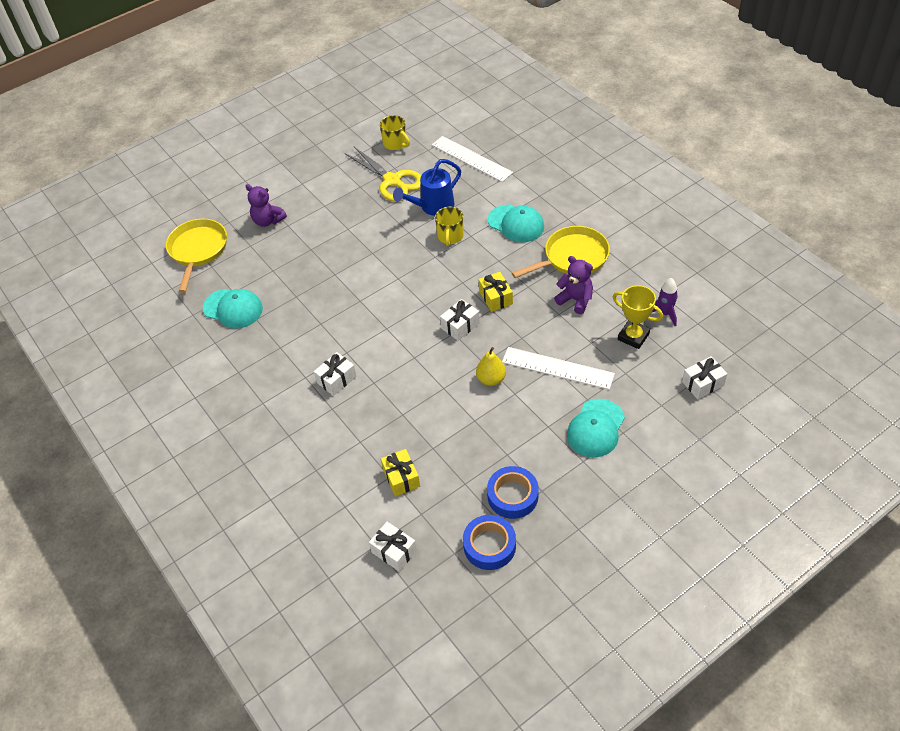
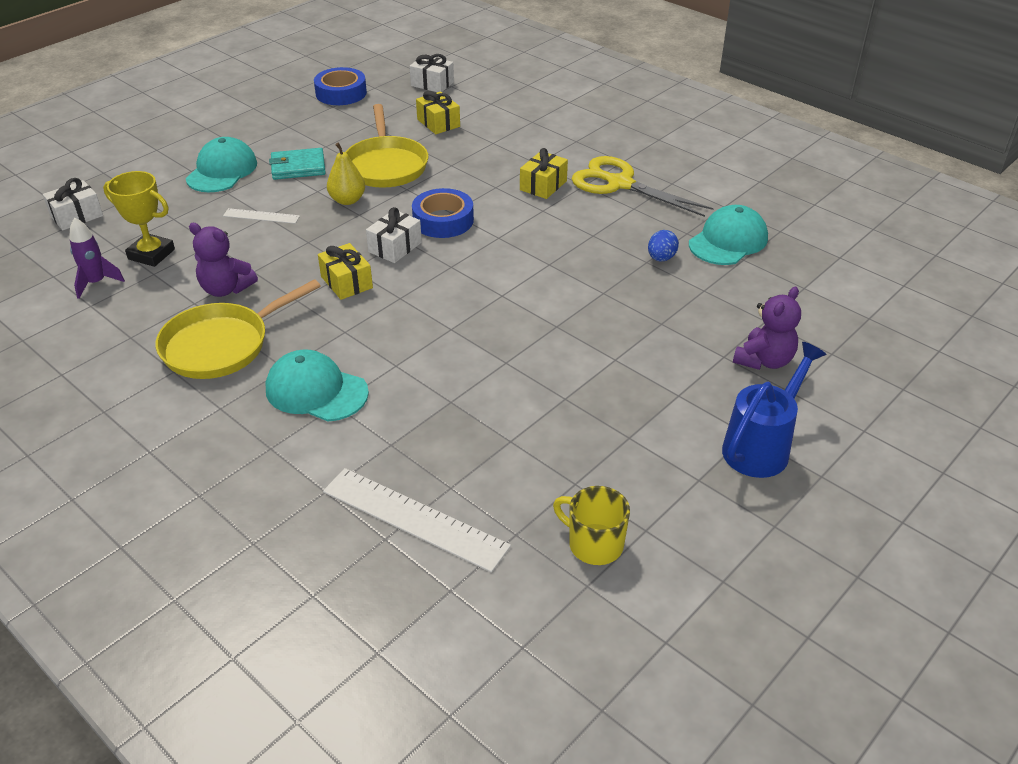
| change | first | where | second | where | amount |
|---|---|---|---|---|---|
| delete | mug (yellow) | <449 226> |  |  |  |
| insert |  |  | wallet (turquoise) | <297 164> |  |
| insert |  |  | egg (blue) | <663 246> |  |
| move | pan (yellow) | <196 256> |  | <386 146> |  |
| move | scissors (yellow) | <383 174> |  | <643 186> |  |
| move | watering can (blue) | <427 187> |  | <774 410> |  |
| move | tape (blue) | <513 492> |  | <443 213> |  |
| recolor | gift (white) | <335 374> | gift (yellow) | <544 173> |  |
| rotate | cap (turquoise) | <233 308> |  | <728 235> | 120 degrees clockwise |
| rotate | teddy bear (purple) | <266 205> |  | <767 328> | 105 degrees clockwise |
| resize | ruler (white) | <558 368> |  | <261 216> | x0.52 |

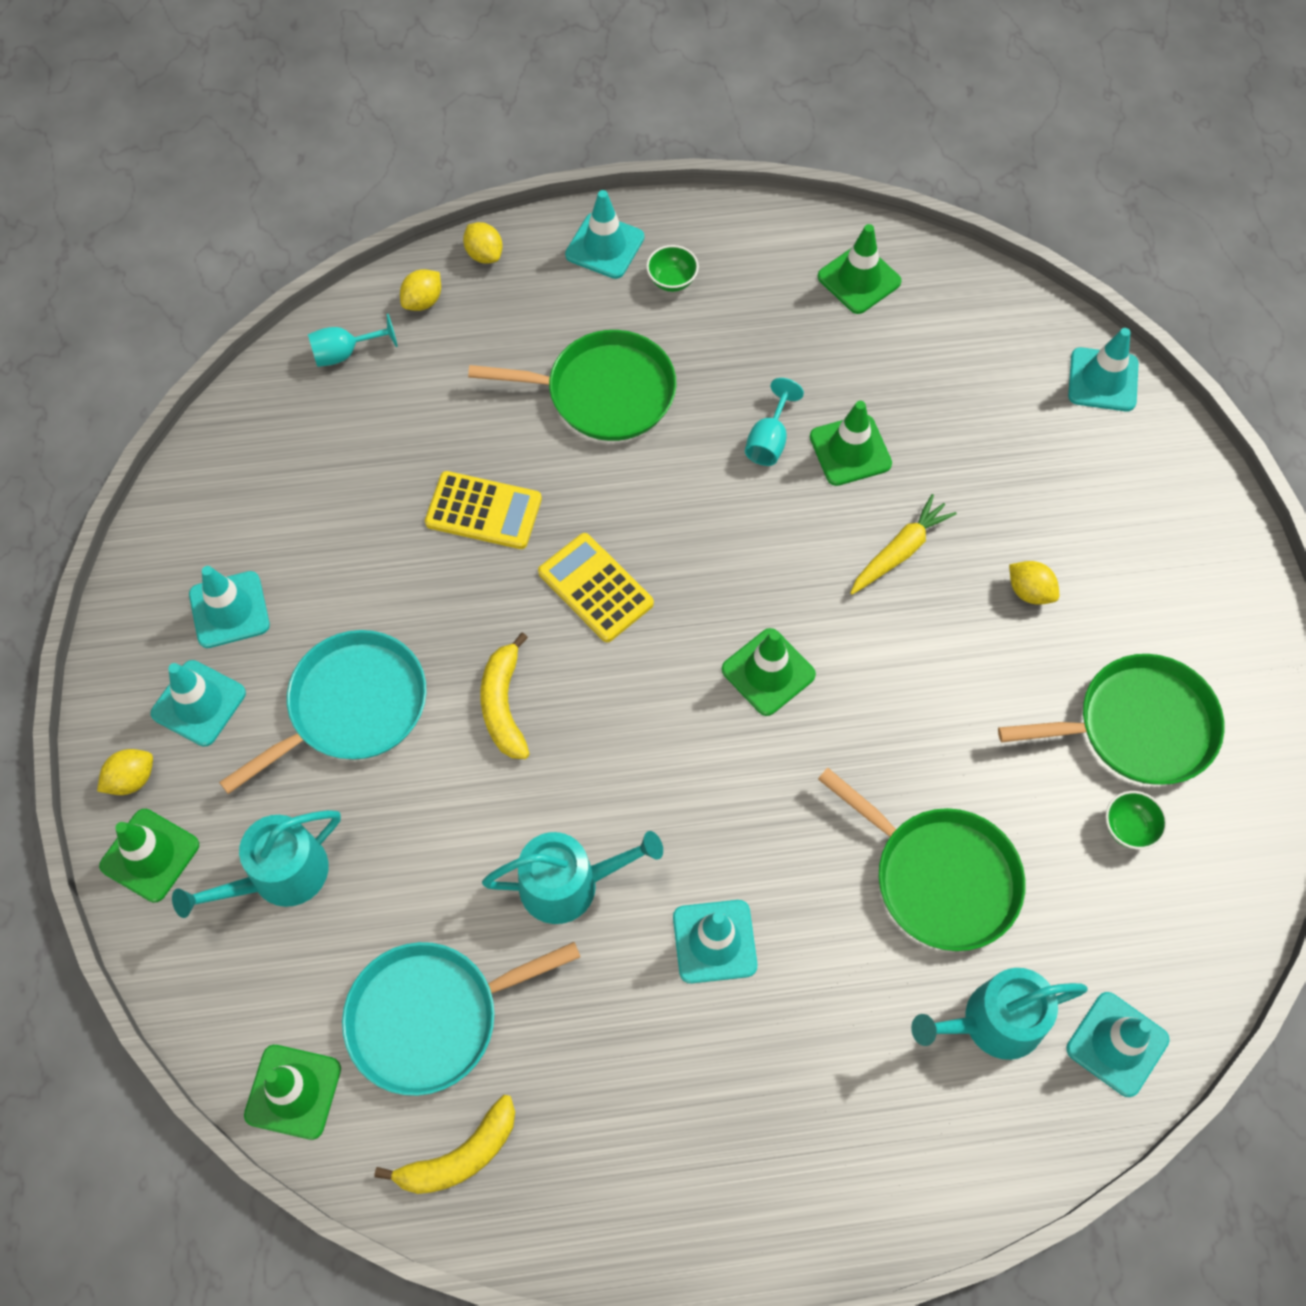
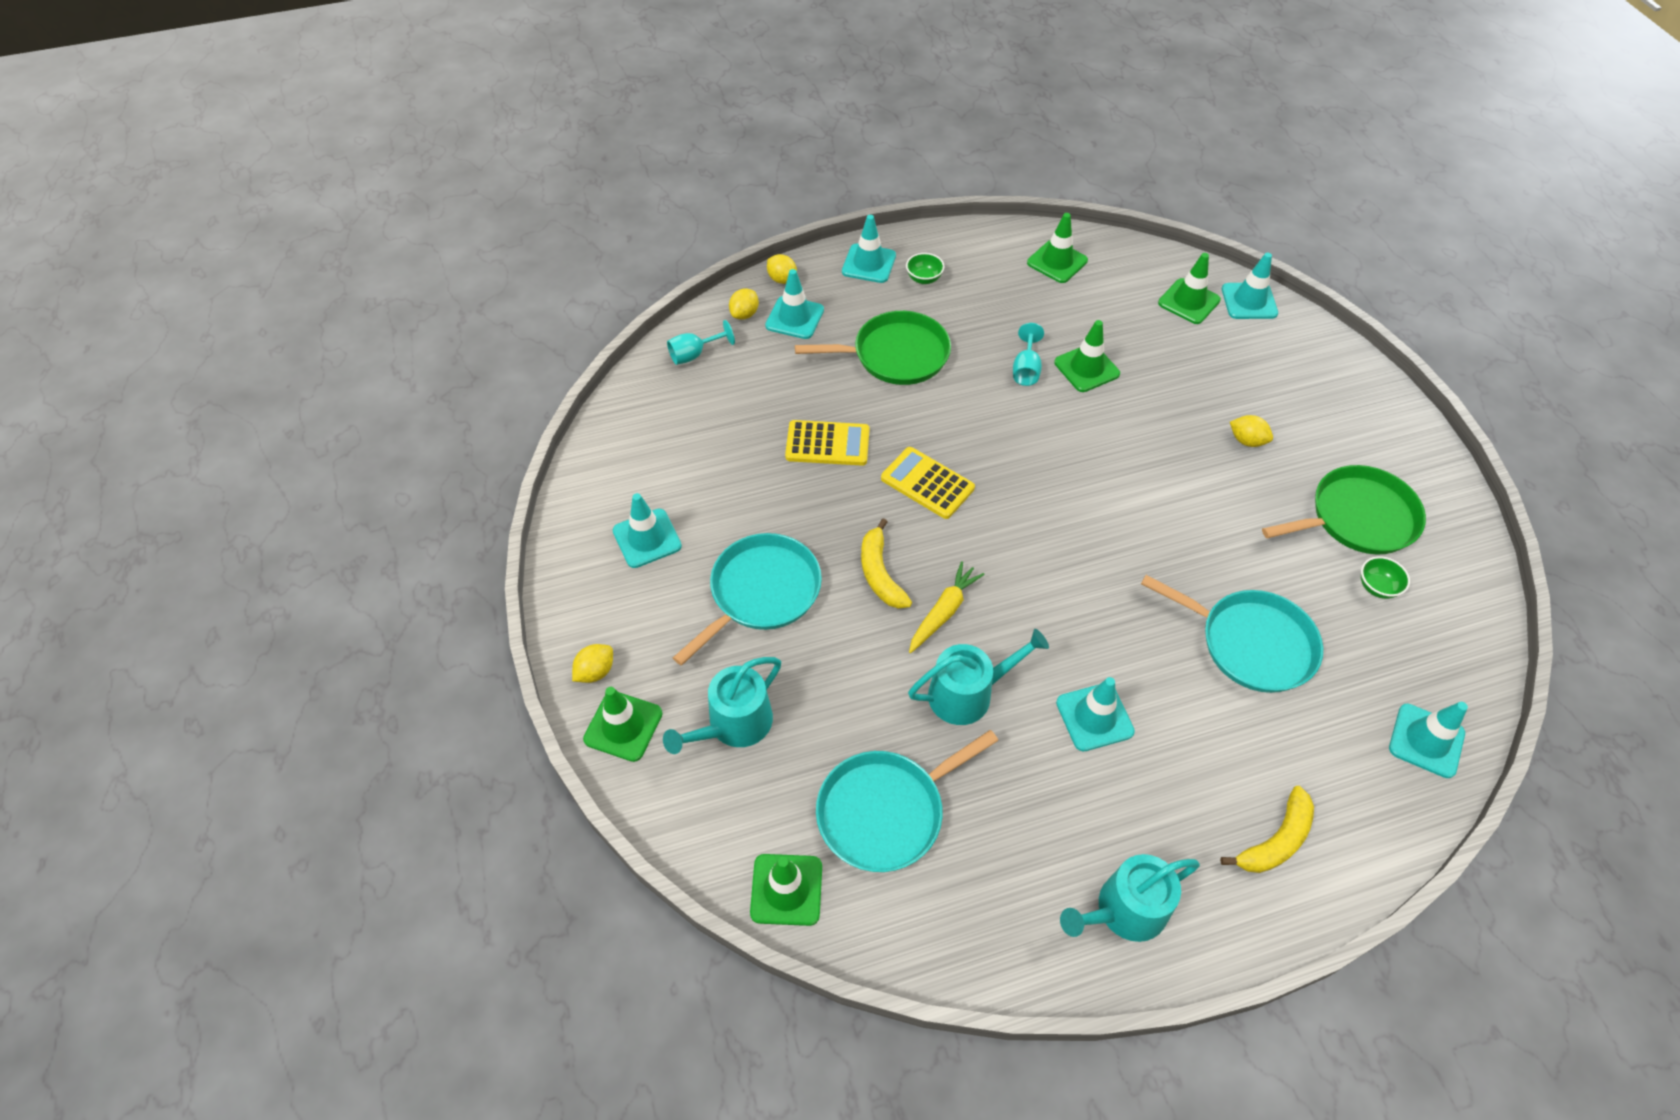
| change | first | where | second | where | amount |
|---|---|---|---|---|---|
| move | traffic cone (turquoise) | <198 703> |  | <794 304> |  |
| move | banana (yellow) | <444 1144> |  | <1267 829> |  |
| move | traffic cone (green) | <769 672> |  | <1189 288> |  |
| move | carrot (yellow) | <903 544> |  | <947 607> |  |
| move | watering can (turquoise) | <999 1014> |  | <1130 898> |  |
| recolor | pan (green) | <922 859> | pan (turquoise) | <1232 634> |  |

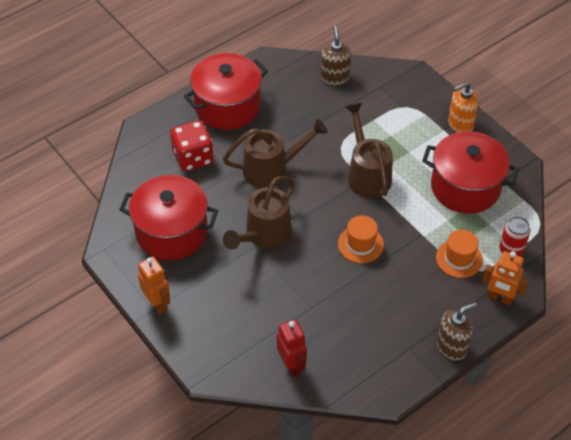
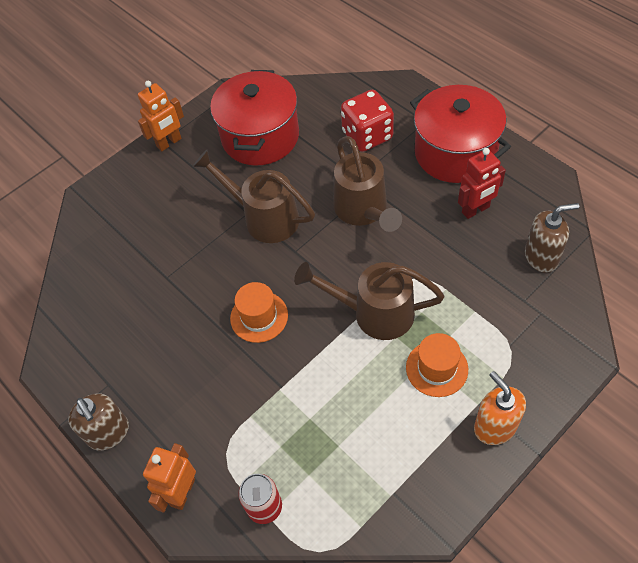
| change | first | where | second | where | amount |
|---|---|---|---|---|---|
| delete | pot (red) | <470 172> |  |  |  |
| move | robot (red) | <292 348> |  | <482 183> |  |
| move | hat (orange) | <459 254> |  | <437 365> |  |
| rotate | watering can (brown) | <369 150> |  | <369 301> | 150 degrees counterclockwise |

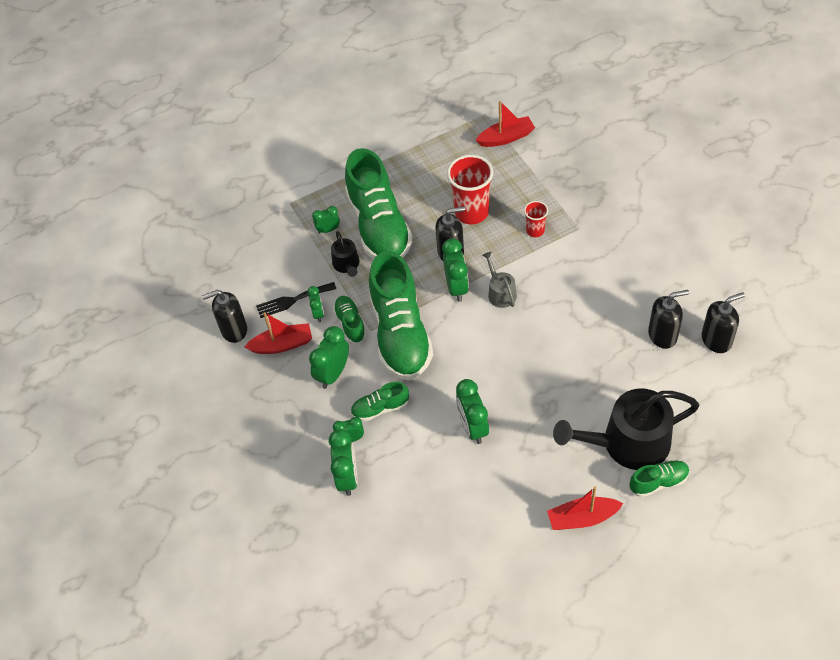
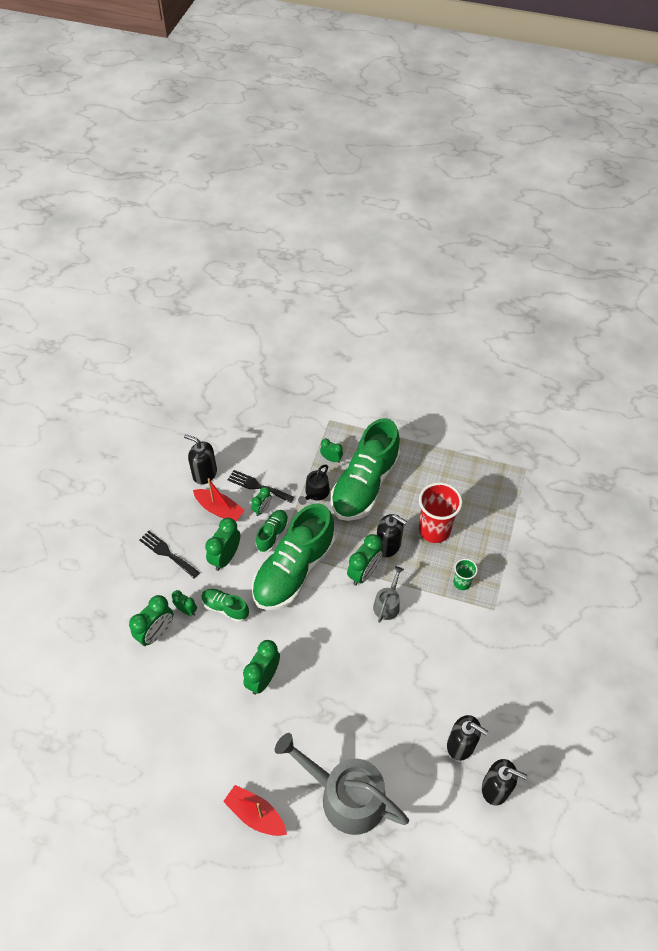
| change | first | where | second | where | amount |
|---|---|---|---|---|---|
| delete | boat (red) | <505 124> |  |  |  |
| delete | shoe (green) | <660 478> |  |  |  |
| insert |  |  | fork (black) | <169 554> |  |
| recolor | cup (red) | <536 219> | cup (green) | <465 574> |  |
| recolor | watering can (black) | <626 429> | watering can (grey) | <342 784> |  |
| rotate | clock (green) | <329 357> |  | <222 544> | 45 degrees counterclockwise |

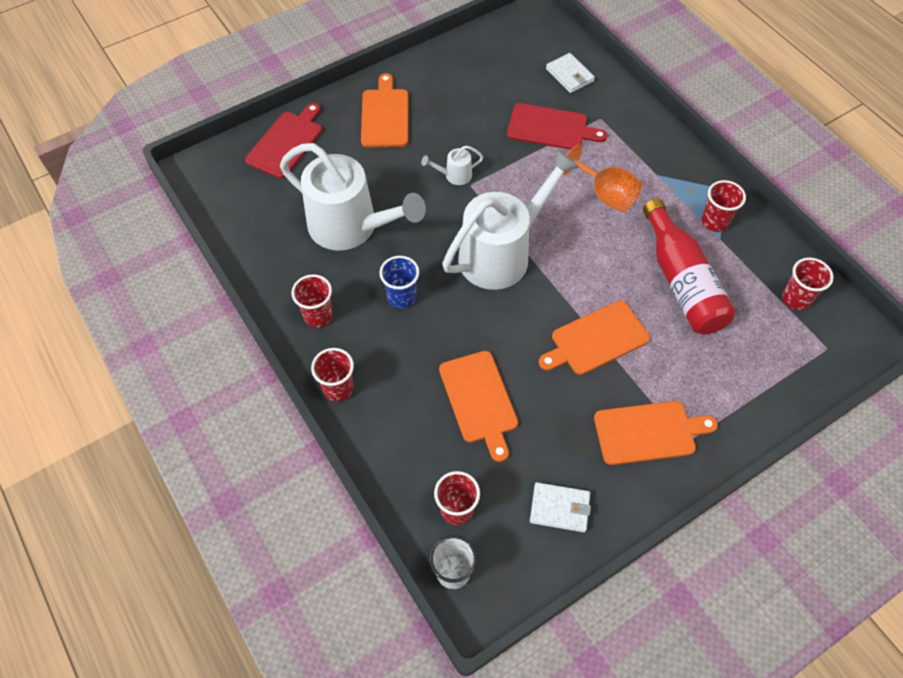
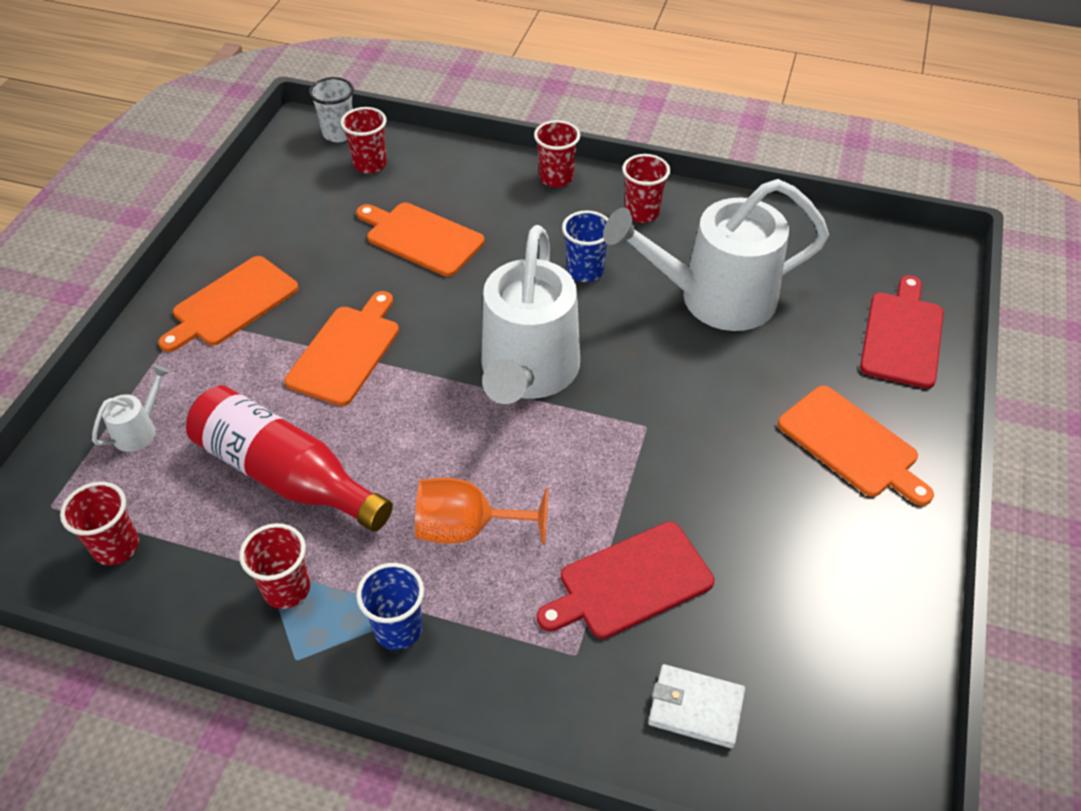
| change | first | where | second | where | amount |
|---|---|---|---|---|---|
| delete | wallet (white) | <560 507> |  |  |  |
| insert |  |  | cup (blue) | <390 606> |  |
| move | watering can (white) | <452 165> |  | <131 408> |  |
| rotate | cutting board (red) | <283 141> |  | <902 332> | 150 degrees counterclockwise |

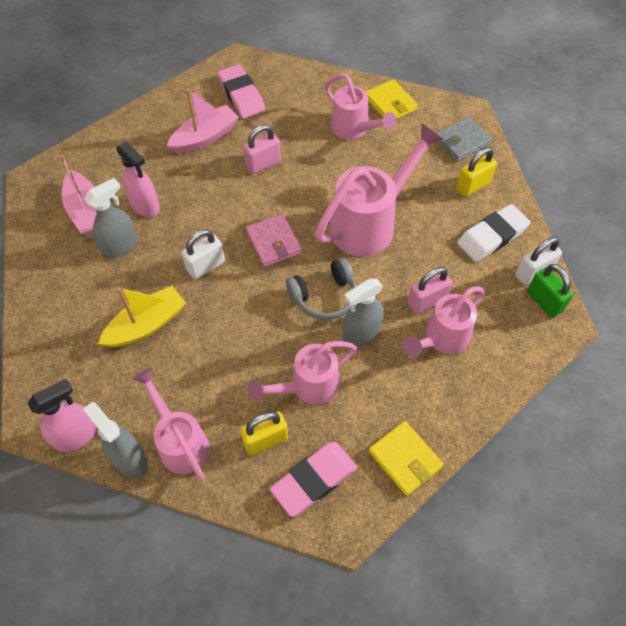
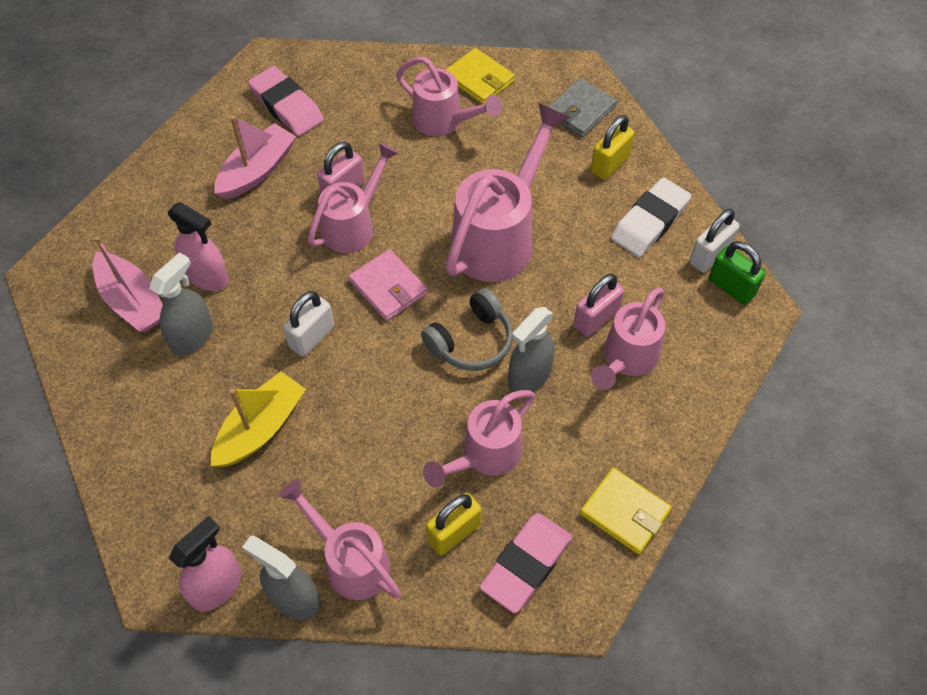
| change | first | where | second | where | amount |
|---|---|---|---|---|---|
| insert |  |  | watering can (pink) | <353 197> |  |

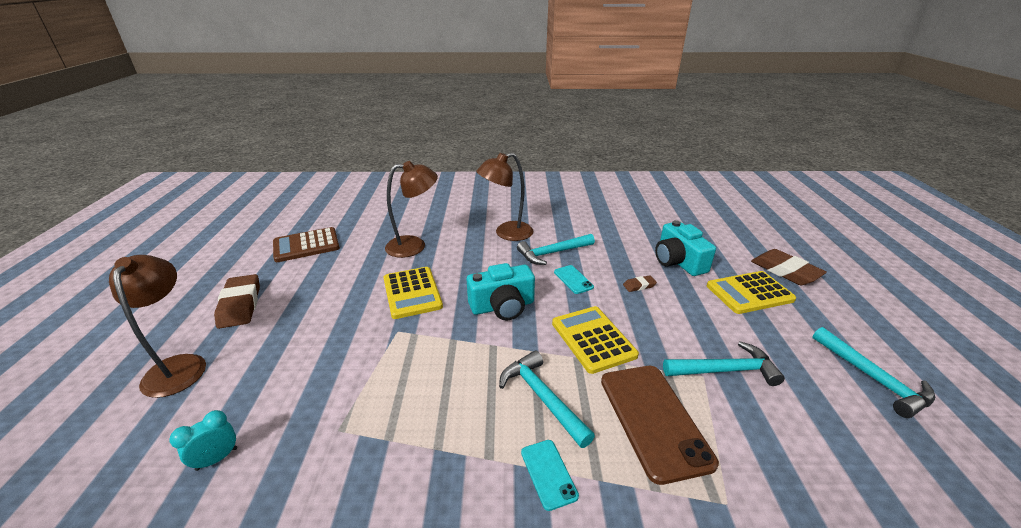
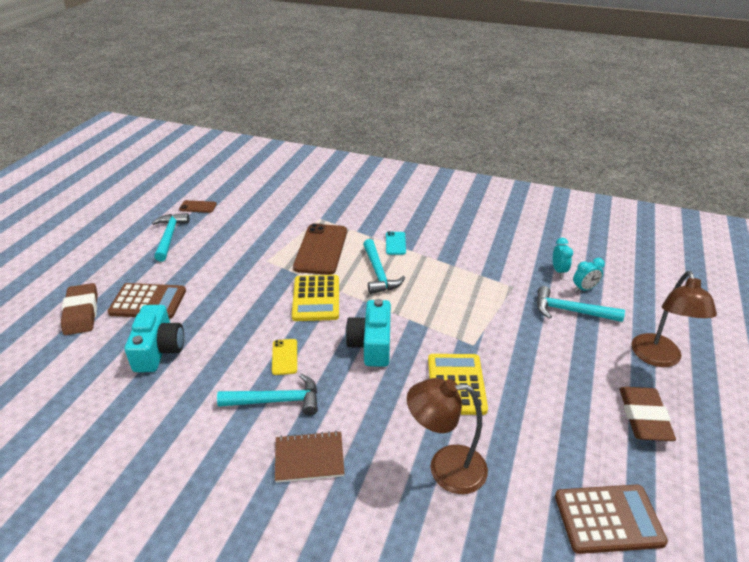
| change | first | where | second | where | amount |
|---|---|---|---|---|---|
| delete | eraser (brown) | <640 283> |  |  |  |
| insert |  |  | phone (brown) | <198 206> |  |
| insert |  |  | clock (turquoise) | <563 257> |  |
| move | hammer (turquoise) | <724 363> |  | <581 304> |  |
| replace | lamp (brown) | <505 197> | notebook (brown) | <310 457> |  |
| recolor | phone (turquoise) | <574 279> | phone (yellow) | <284 357> |  |
| recolor | calculator (yellow) | <751 292> | calculator (brown) | <147 301> |  |
| rotate | camera (turquoise) | <501 292> |  | <368 333> | 90 degrees counterclockwise |

